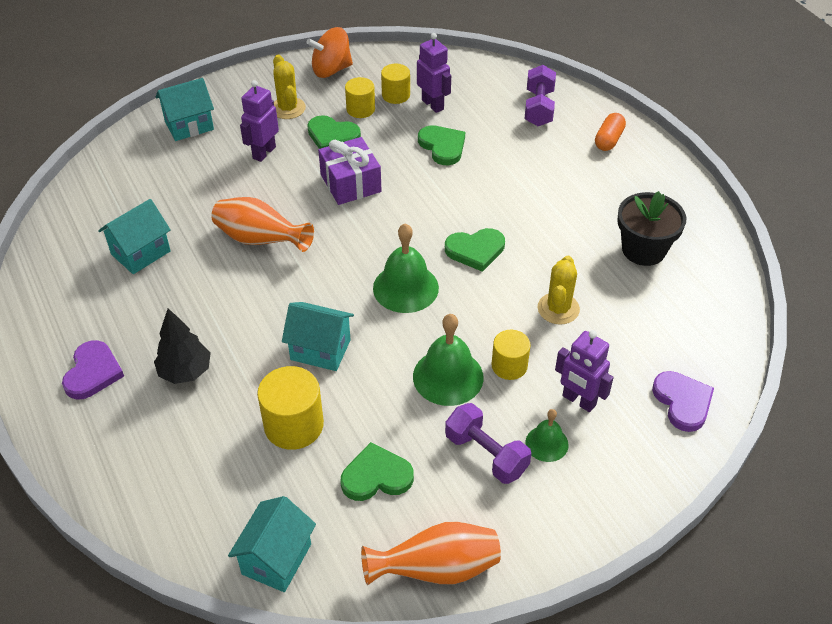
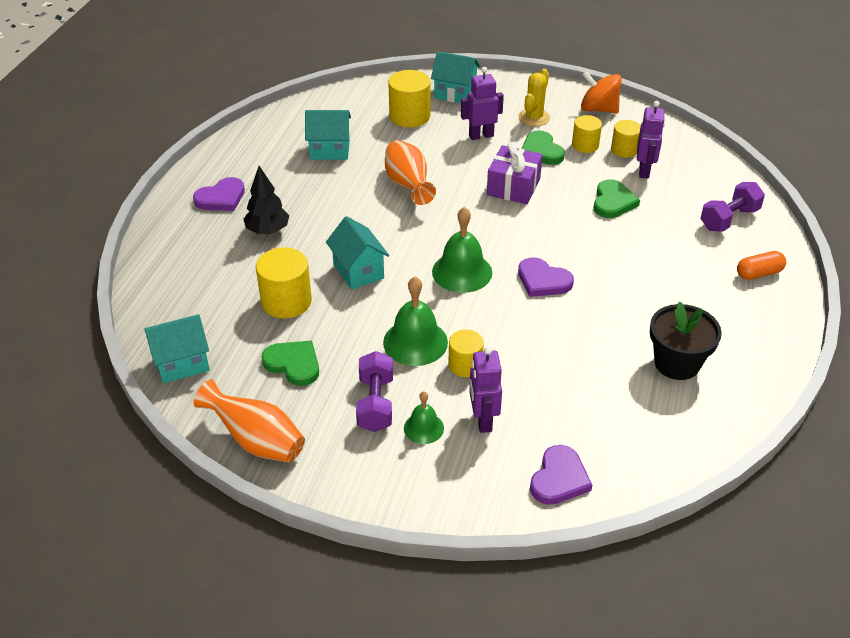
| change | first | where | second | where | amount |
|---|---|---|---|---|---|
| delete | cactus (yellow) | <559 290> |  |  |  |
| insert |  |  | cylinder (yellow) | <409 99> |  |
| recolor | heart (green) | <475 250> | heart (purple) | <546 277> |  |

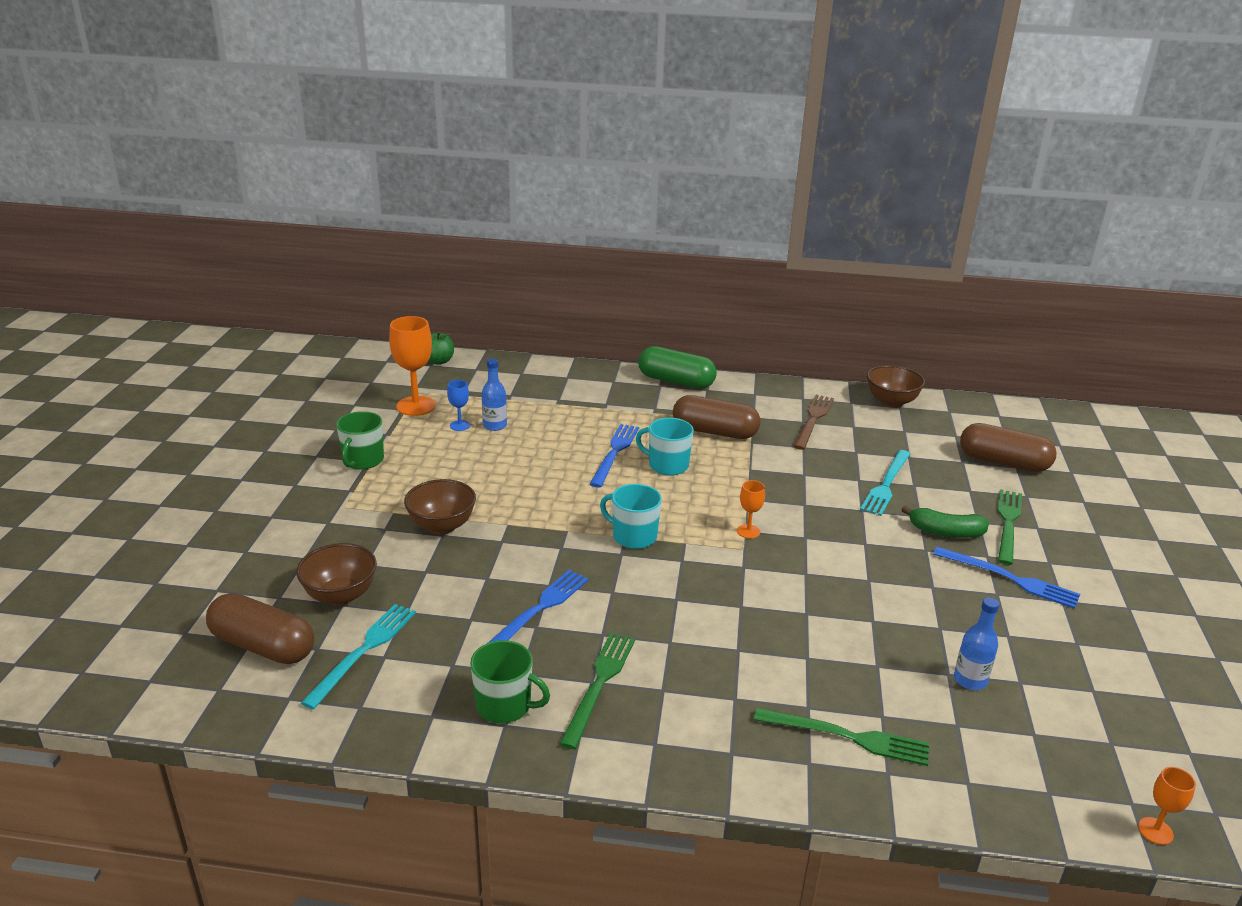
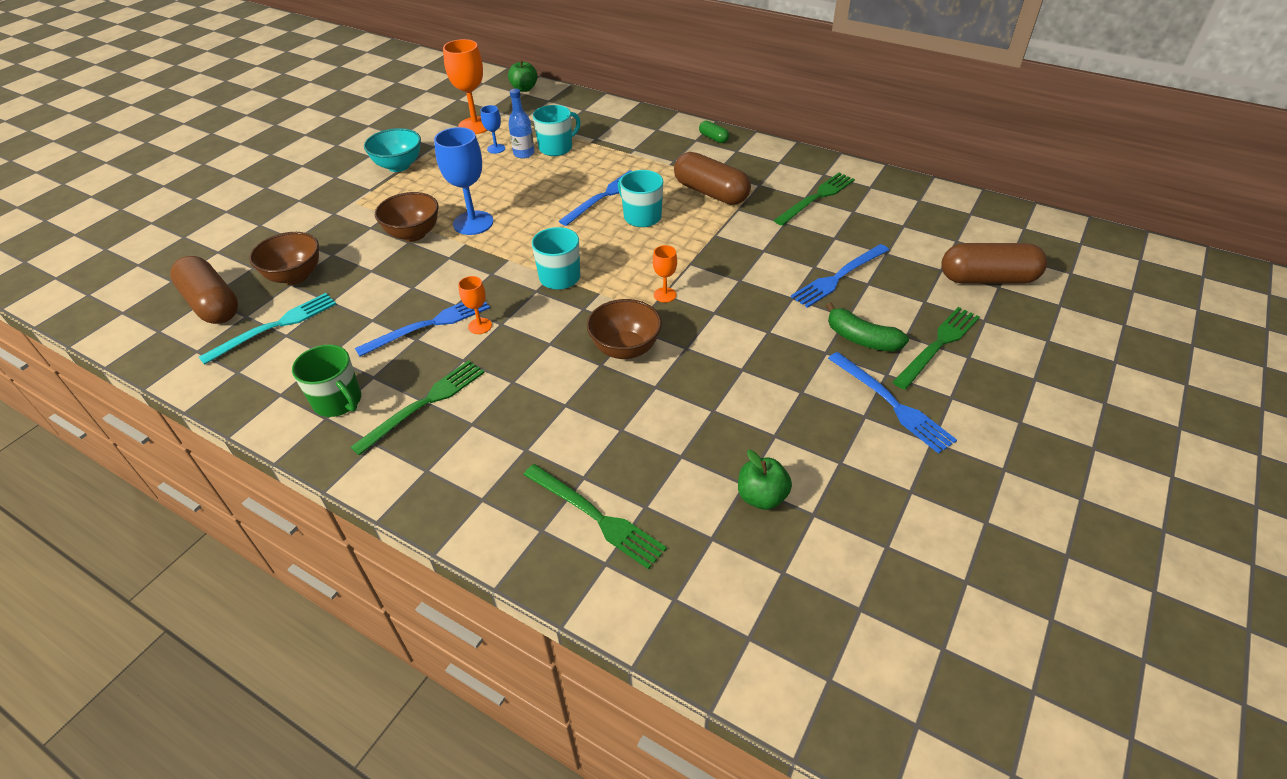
| change | first | where | second | where | amount |
|---|---|---|---|---|---|
| insert |  |  | goblet (blue) | <463 181> |  |
| insert |  |  | mug (turquoise) | <557 130> |  |
| move | bowl (brown) | <896 386> |  | <624 329> |  |
| move | goblet (orange) | <1167 806> |  | <475 305> |  |
| replace | mug (green) | <360 440> | bowl (turquoise) | <392 150> |  |
| replace | bottle (blue) | <976 643> | apple (green) | <765 480> |  |
| recolor | fork (brown) | <813 422> | fork (green) | <814 199> |  |
| recolor | fork (turquoise) | <885 483> | fork (blue) | <840 276> |  |
| rotate | capsule (brown) | <1008 447> |  | <994 263> | 45 degrees counterclockwise |
| resize | capsule (green) | <677 367> |  | <714 132> | x0.46 |

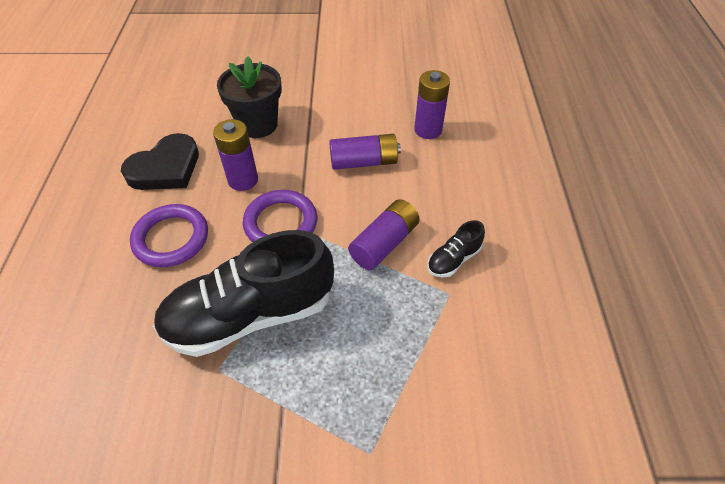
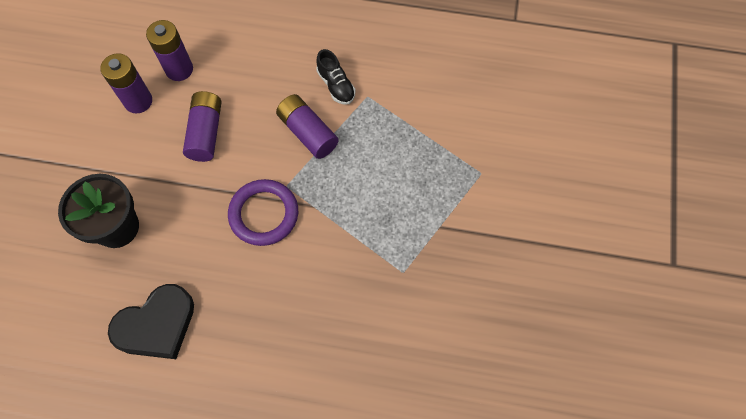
| change | first | where | second | where | amount |
|---|---|---|---|---|---|
| delete | ring (purple) | <169 235> |  |  |  |
| delete | shoe (black) | <243 293> |  |  |  |
| move | battery (purple) | <235 155> |  | <126 83> |  |
| rotate | heart (black) | <160 161> |  | <151 321> | 90 degrees clockwise |

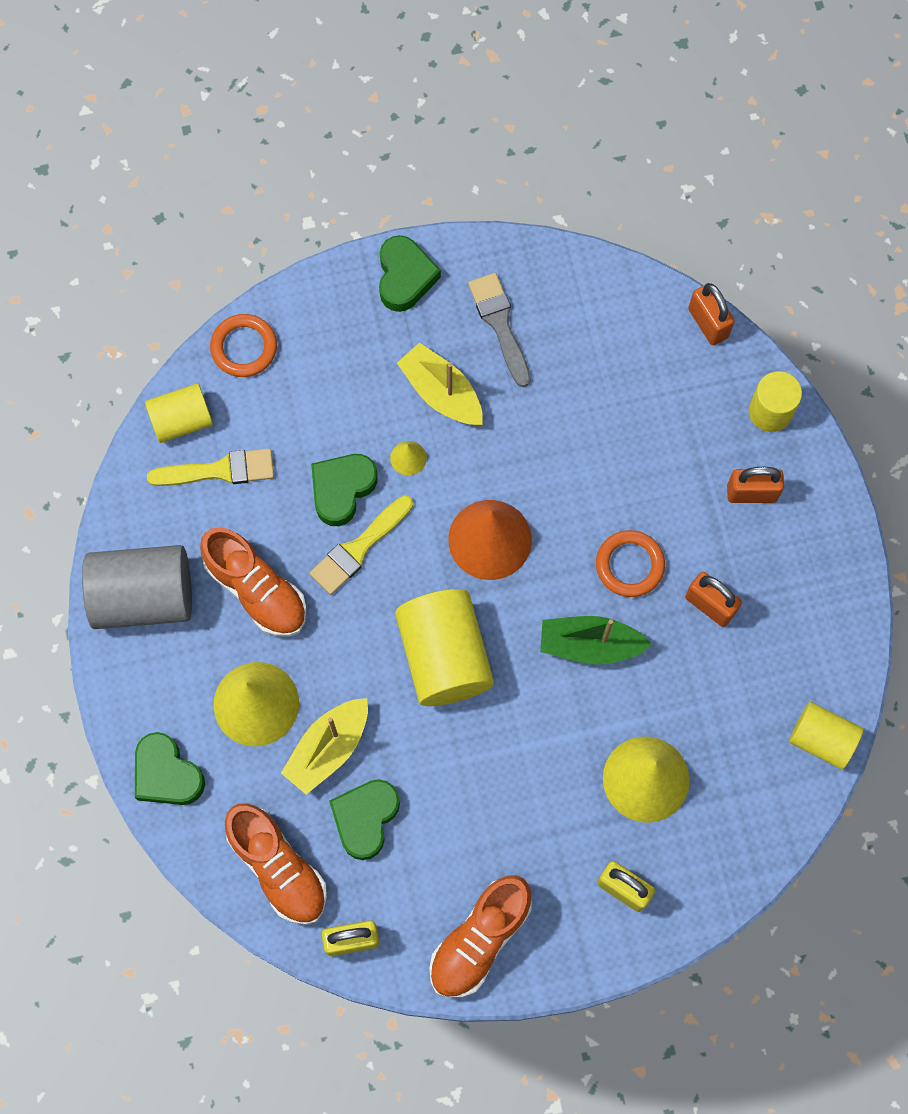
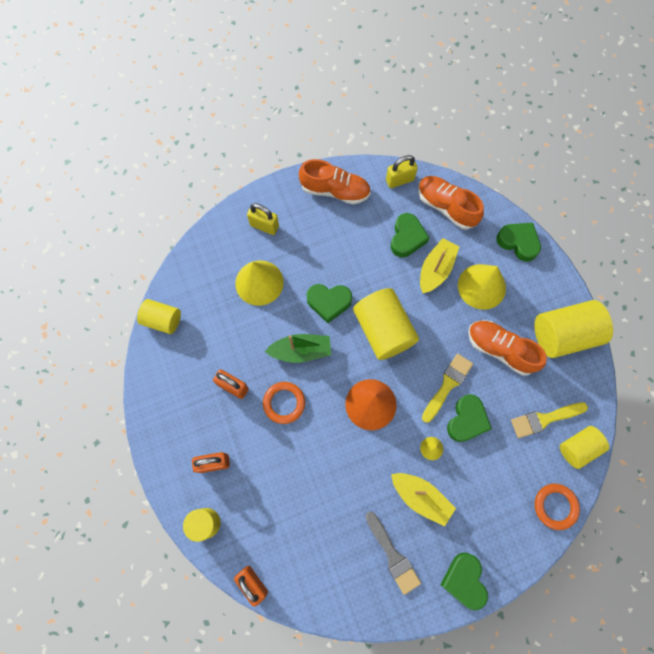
| change | first | where | second | where | amount |
|---|---|---|---|---|---|
| insert |  |  | heart (green) | <329 303> |  |
| recolor | cylinder (grey) | <137 587> | cylinder (yellow) | <573 329> |  |
| rotate | shoe (orange) | <480 936> |  | <335 182> | 75 degrees clockwise |

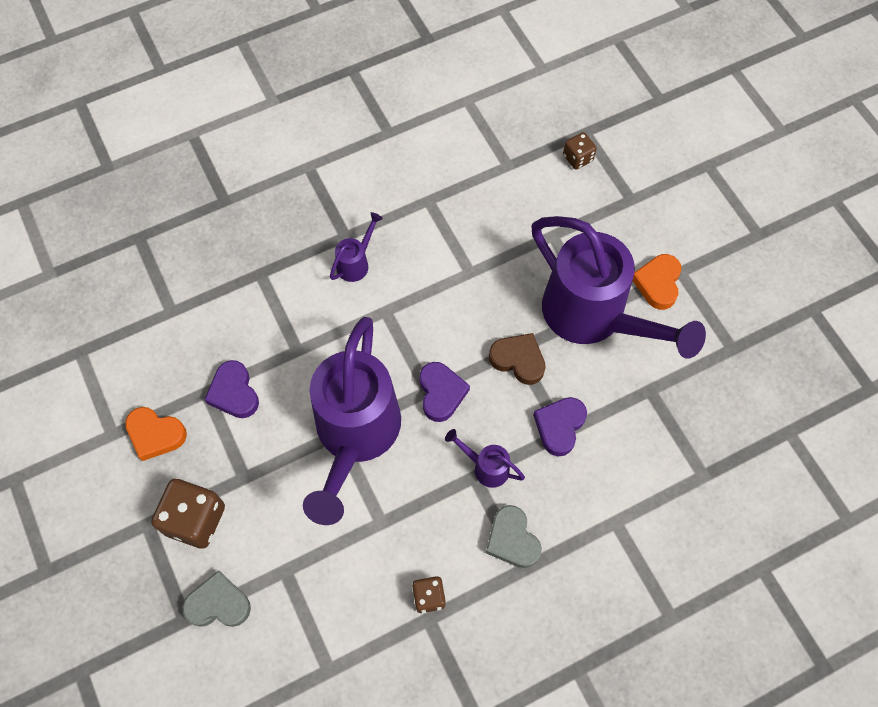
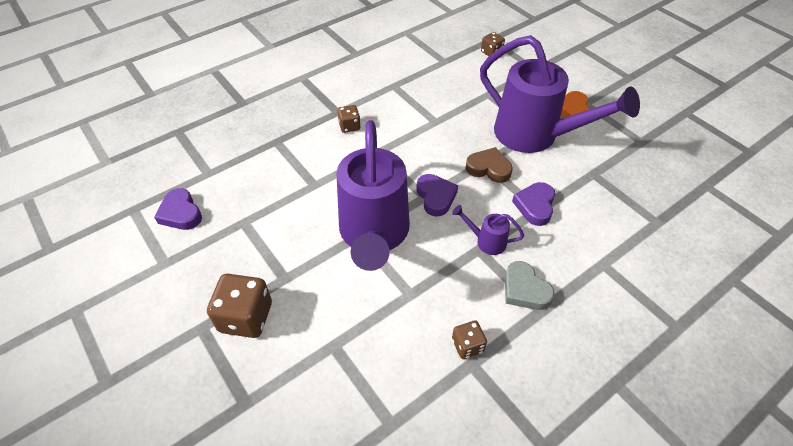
| change | first | where | second | where | amount |
|---|---|---|---|---|---|
| delete | heart (orange) | <156 434> |  |  |  |
| delete | heart (grey) | <216 598> |  |  |  |
| move | heart (purple) | <231 389> |  | <178 209> |  |
| replace | watering can (purple) | <356 247> | dice (brown) | <349 119> |  |

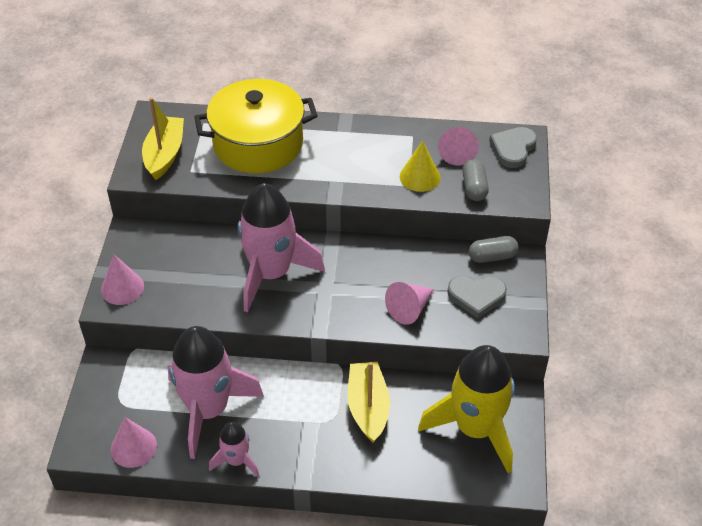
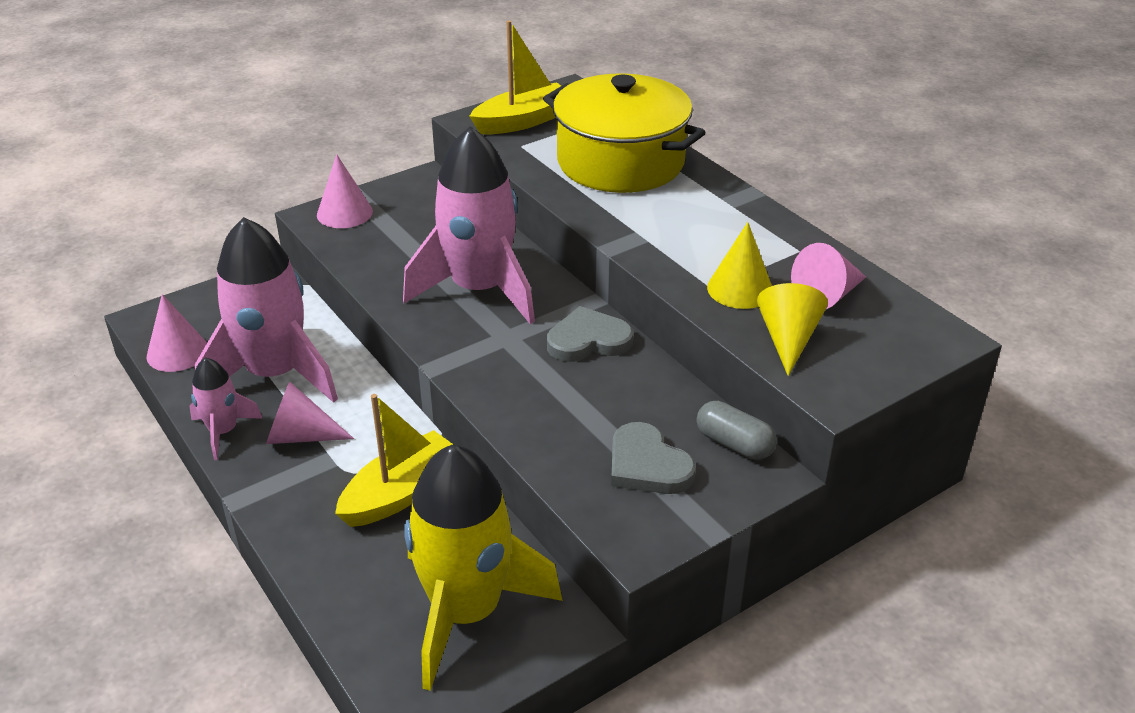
| change | first | where | second | where | amount |
|---|---|---|---|---|---|
| move | cone (pink) | <409 303> |  | <310 412> |  |
| move | heart (grey) | <513 147> |  | <590 334> |  |
| replace | capsule (grey) | <475 180> | cone (yellow) | <792 329> |  |

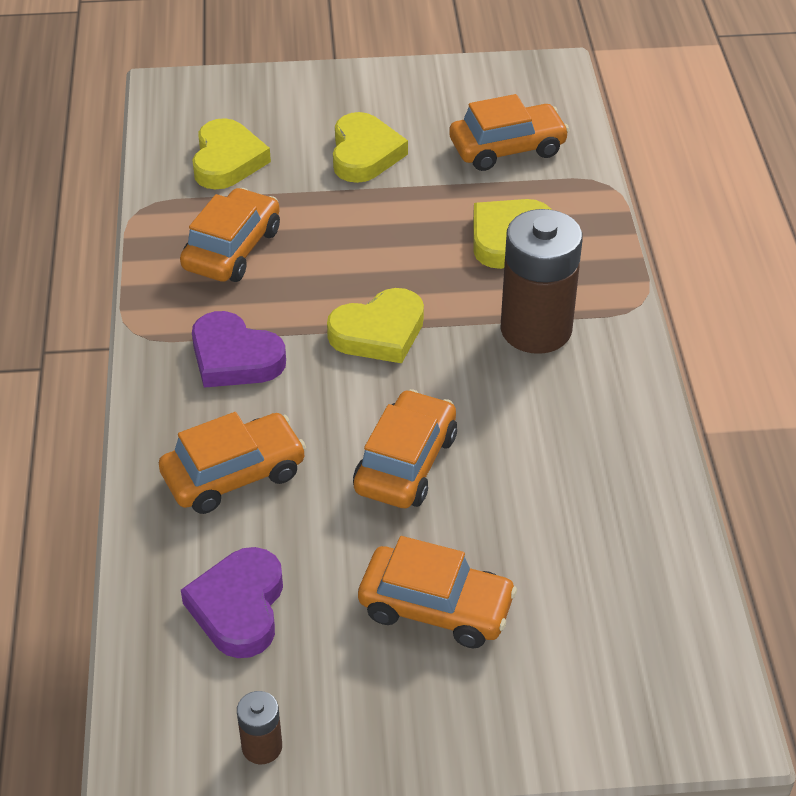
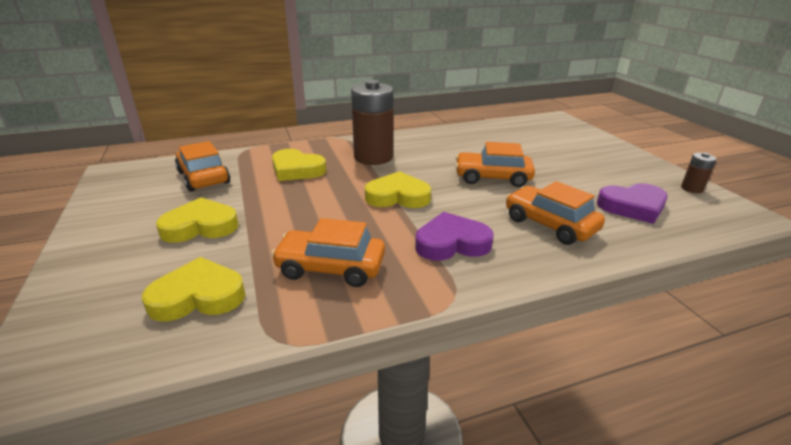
| change | first | where | second | where | amount |
|---|---|---|---|---|---|
| delete | car (orange) | <437 592> |  |  |  |
| rotate | heart (purple) | <239 349> |  | <454 236> | 120 degrees counterclockwise |
| rotate | heart (yellow) | <375 325> |  | <398 189> | 45 degrees counterclockwise |

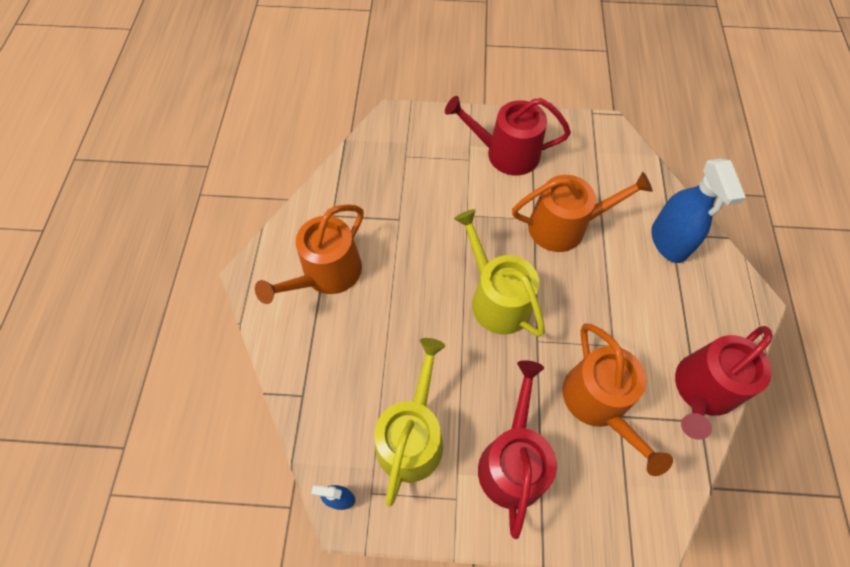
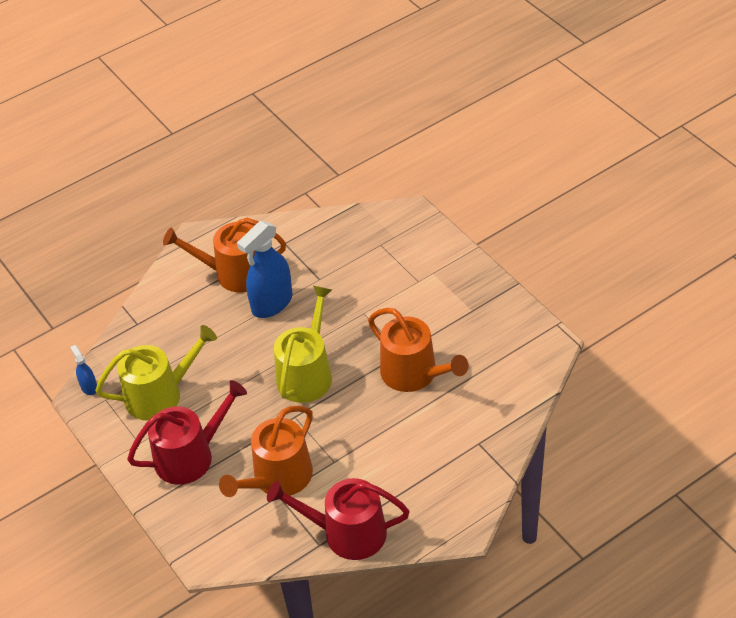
| change | first | where | second | where | amount |
|---|---|---|---|---|---|
| delete | watering can (red) | <508 135> |  |  |  |
| move | spray bottle (blue) | <698 211> |  | <265 269> |  |

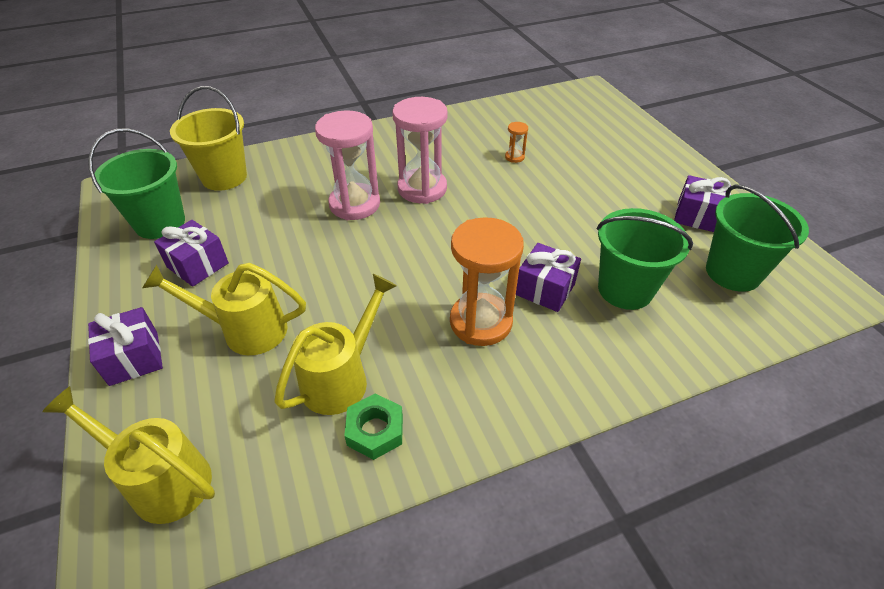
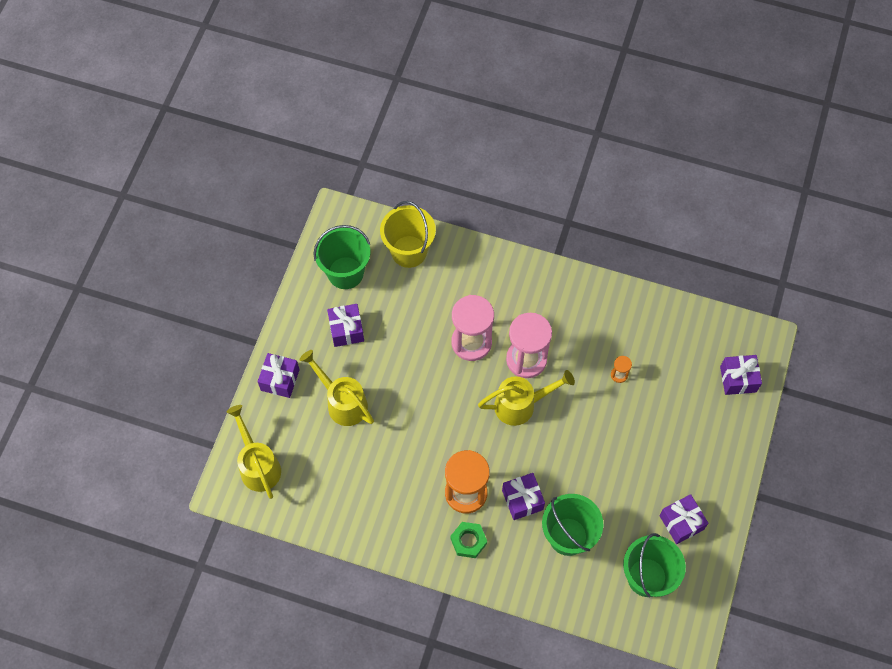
| change | first | where | second | where | amount |
|---|---|---|---|---|---|
| insert |  |  | gift (purple) | <741 375> |  |
| move | watering can (yellow) | <335 344> |  | <526 398> |  |
| move | nut (green) | <373 426> |  | <469 540> |  |

